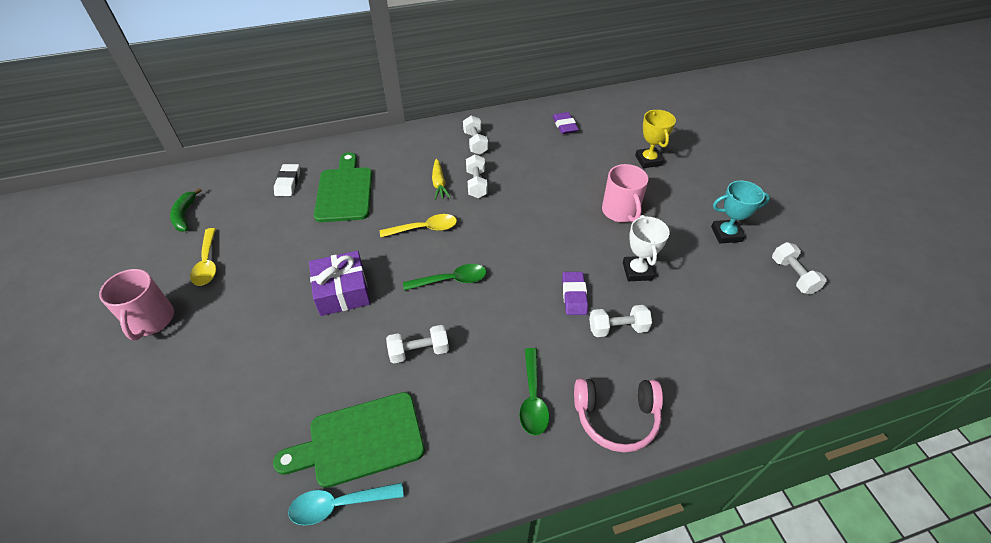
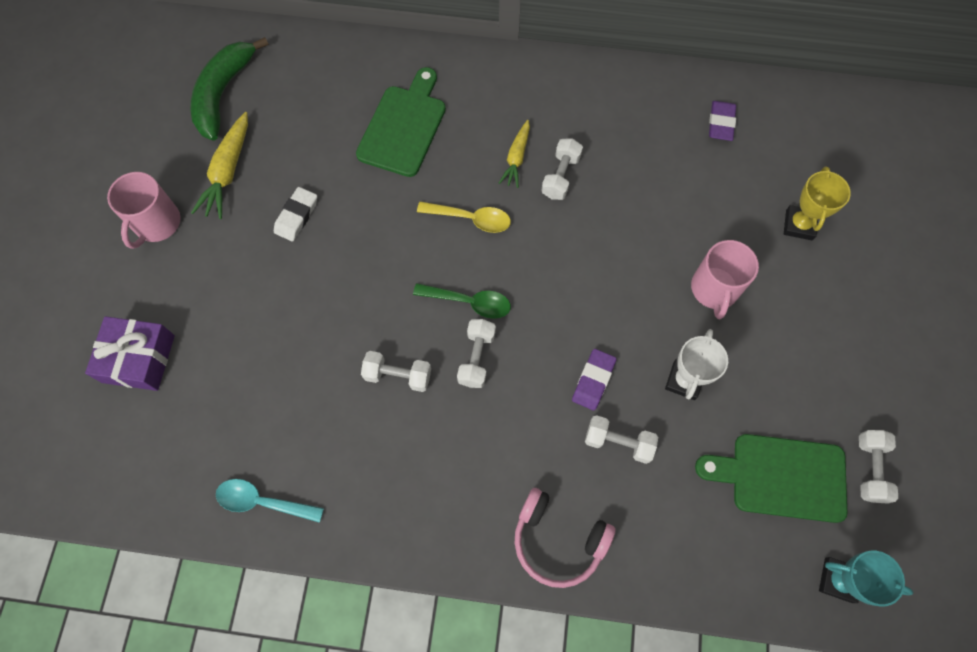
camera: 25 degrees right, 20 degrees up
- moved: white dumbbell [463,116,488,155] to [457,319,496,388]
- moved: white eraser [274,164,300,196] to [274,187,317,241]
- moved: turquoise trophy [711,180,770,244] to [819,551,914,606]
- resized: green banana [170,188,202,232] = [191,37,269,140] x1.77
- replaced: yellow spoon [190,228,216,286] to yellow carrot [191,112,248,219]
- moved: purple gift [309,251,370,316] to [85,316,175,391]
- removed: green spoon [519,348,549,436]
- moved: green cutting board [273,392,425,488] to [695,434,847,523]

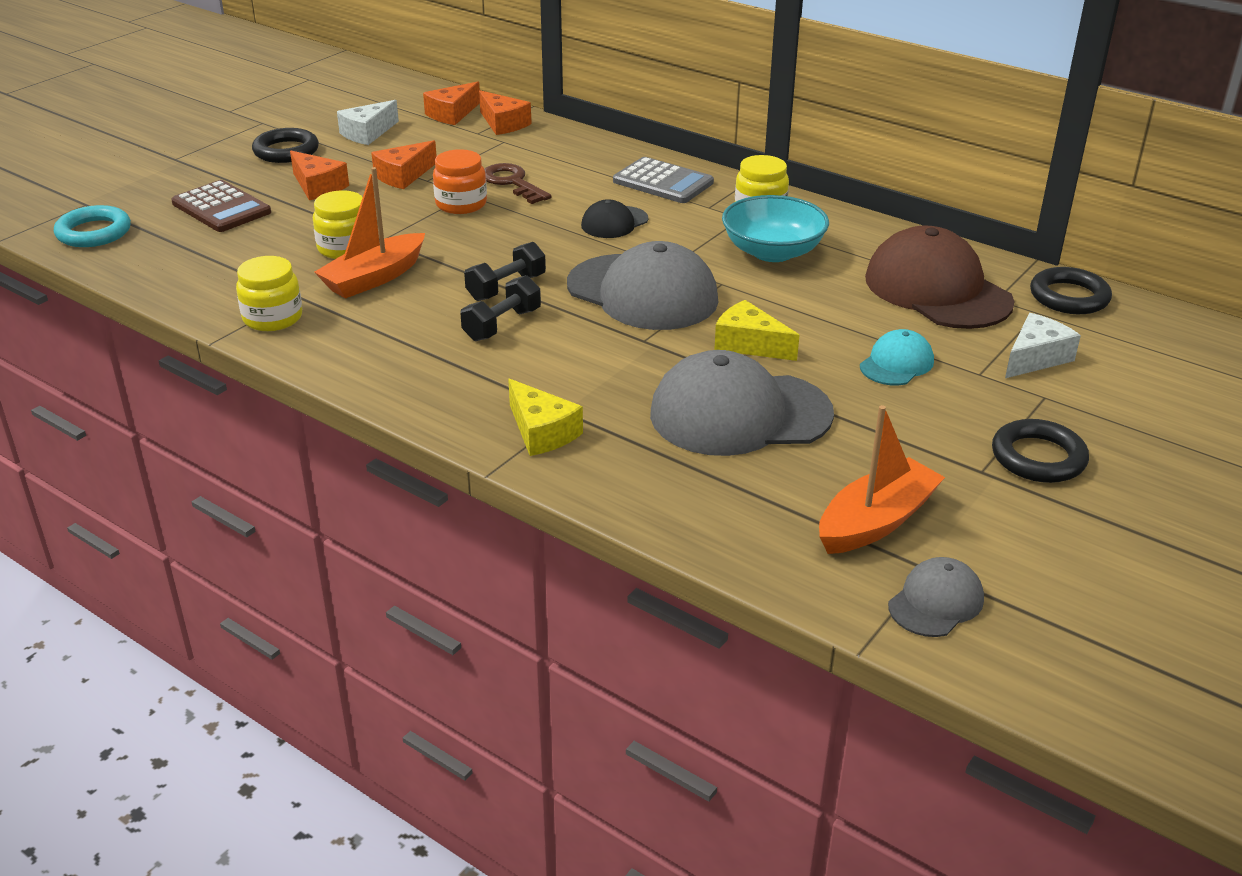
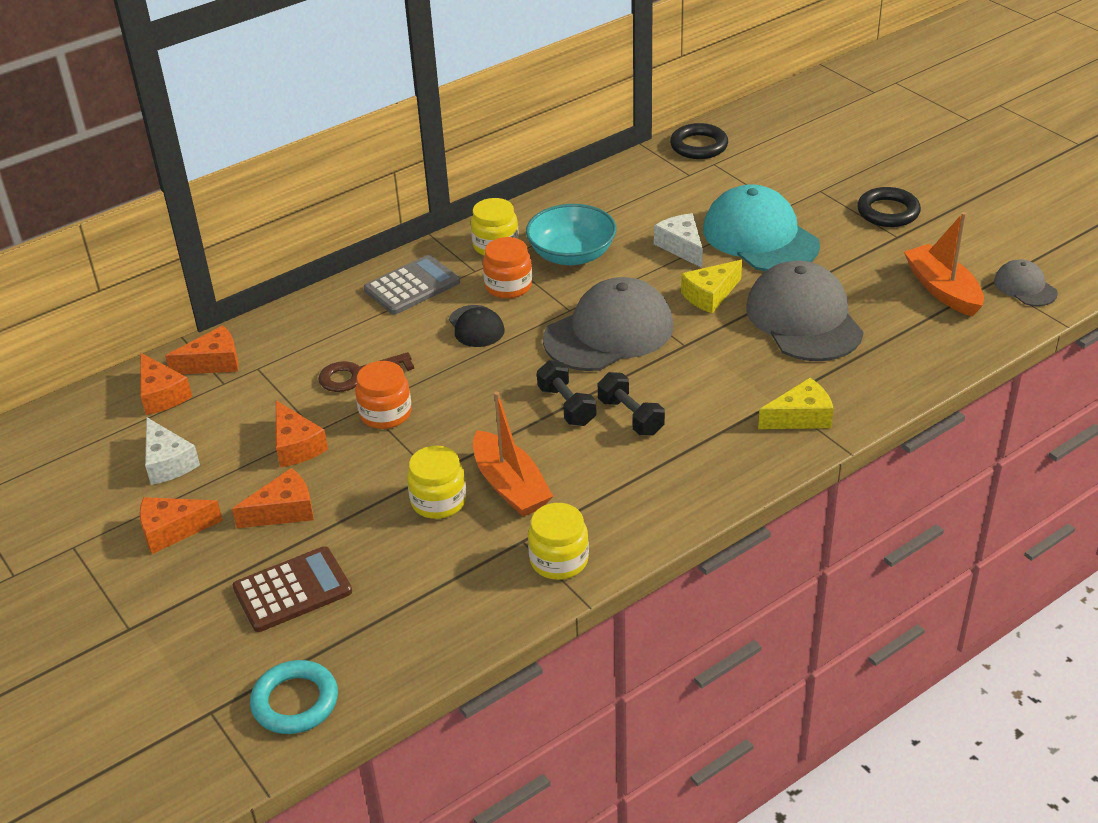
camera: 70 degrees left, 5 degrees up
- replaced: black ring [252,128,319,163] to orange cheese [140,497,223,554]
- removed: brown cap [865,225,1015,329]
- moved: white cheese [1005,313,1081,378] to [654,213,703,268]
- resized: turquoise cap [860,329,934,385] = [703,184,820,271] x2.03
- turned: grey cap [650,350,834,456] = [746,261,864,361] 150 degrees clockwise
- added: orange jar [483,237,532,299]

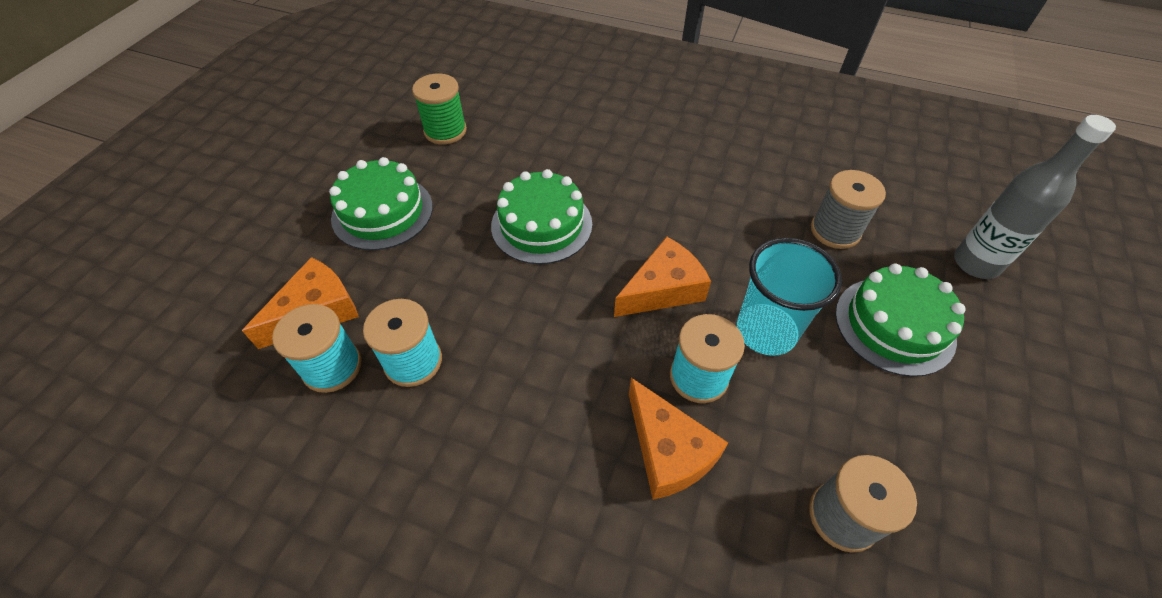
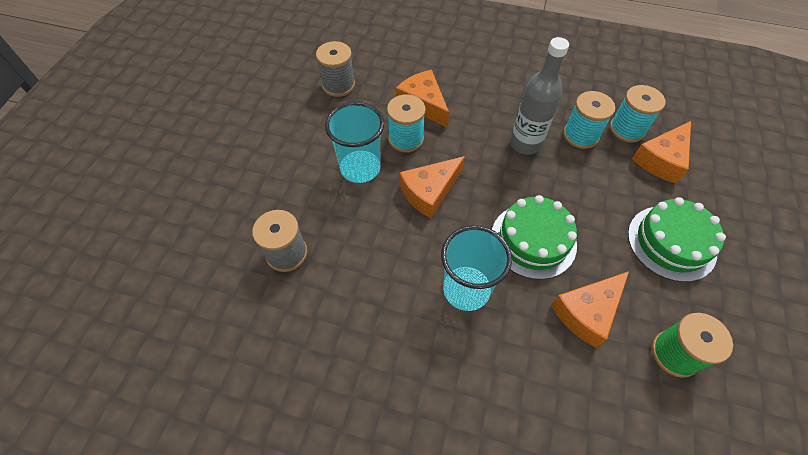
camera: 175 degrees right, 5 degrees up
- moved: grey bottle [954,115,1116,279] to [510,37,569,155]
- removed: green cake [835,263,966,377]
- added: turquoise cup [441,225,512,311]
- added: orange cheese [551,271,629,348]

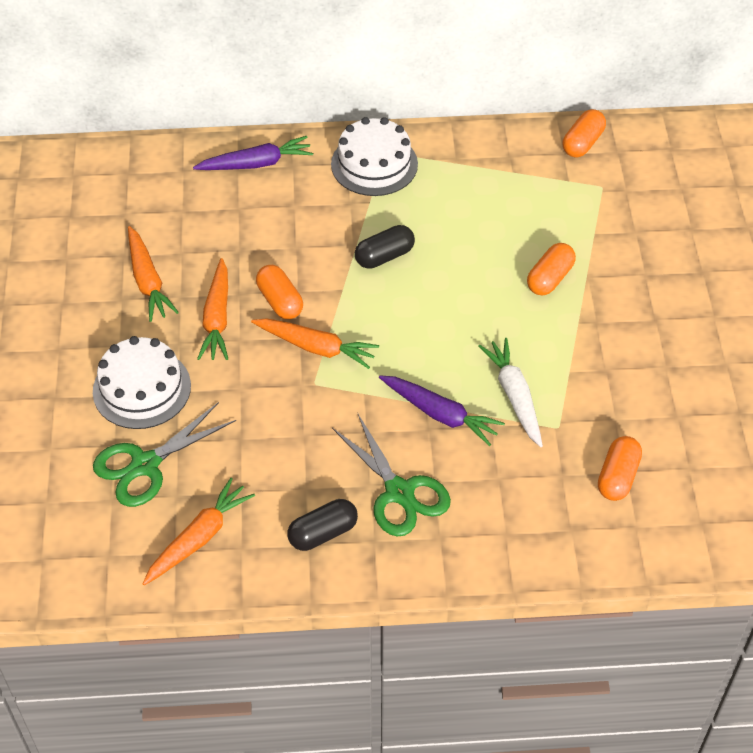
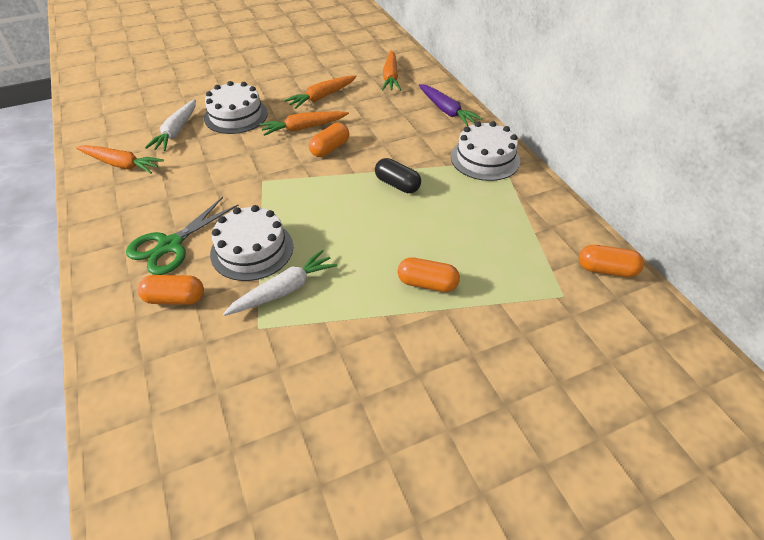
camera: 70 degrees right, 5 degrees down
- moved: orange carrot [251,318,379,369] to [382,50,401,91]
- replaced: purple carrot [379,375,505,446] to white cake [210,205,293,281]
- replaced: green scissors [93,402,236,507] to white carrot [145,99,196,151]
- moved: orange capsule [598,436,642,501] to [138,275,204,305]
- removed: black capsule [287,499,358,551]

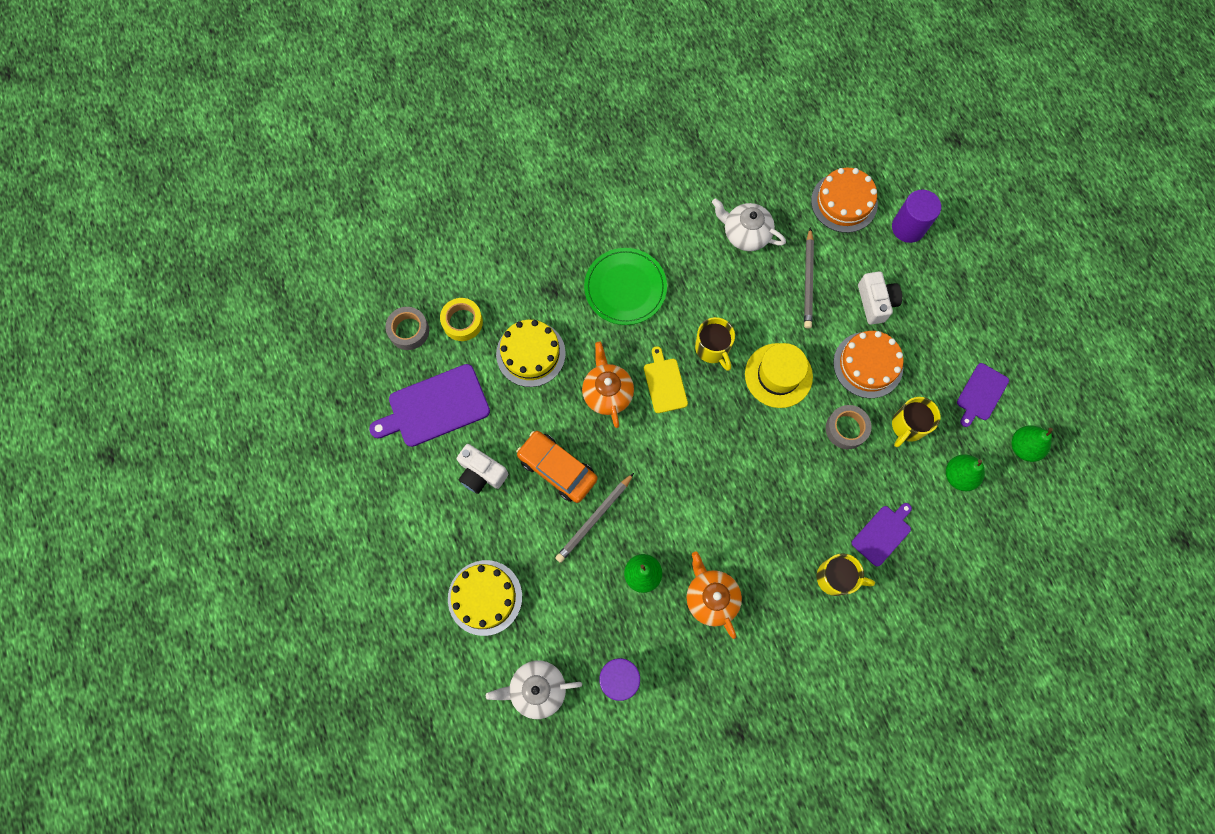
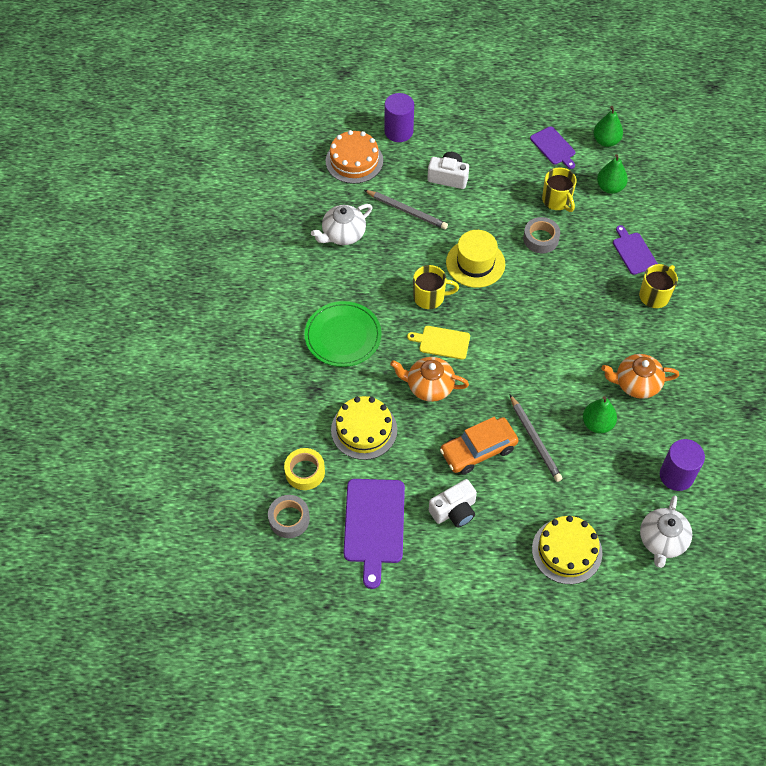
camera: 65 degrees left, 15 degrees down
- removed: orange cake [833,331,904,398]

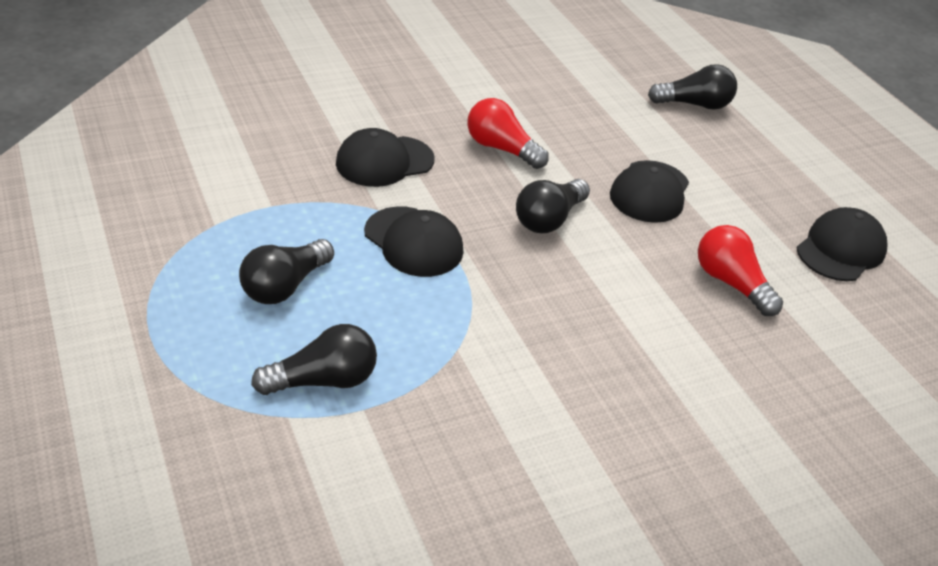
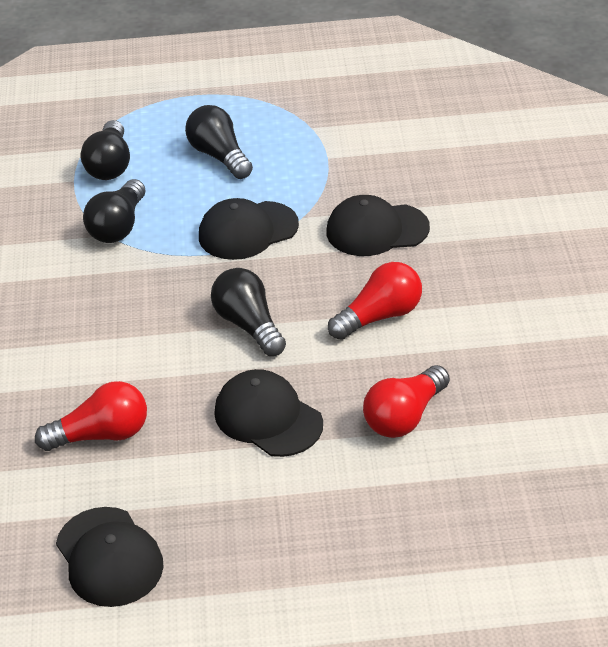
camera: 115 degrees right, 0 degrees up
- moved: black light bulb [648,64,737,110] to [83,179,145,243]
- turned: black cap [336,128,434,187] = [326,195,430,256] 90 degrees counterclockwise
- added: red light bulb [363,365,450,438]

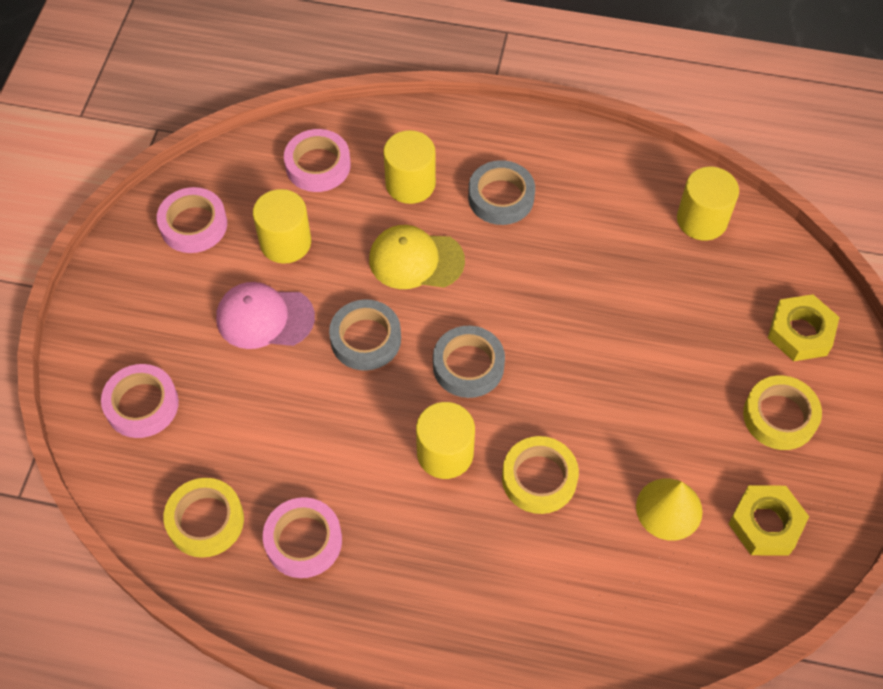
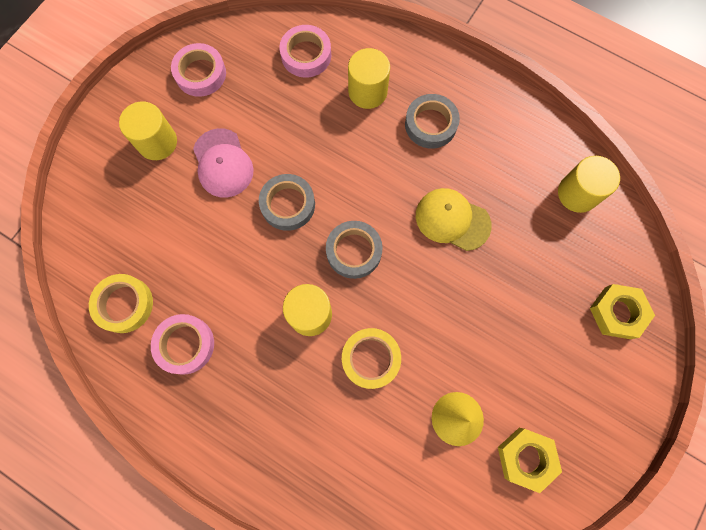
camera: 20 degrees right, 15 degrees up
- moved: yellow cylinder [253,189,311,264] to [119,101,177,160]
- moved: yellow cap [369,225,465,289] to [416,188,492,251]
- turned: pink cap [216,282,315,349] = [193,128,254,198] 135 degrees counterclockwise
- removed: pink tape [101,364,179,438]
- removed: yellow tape [743,375,822,450]

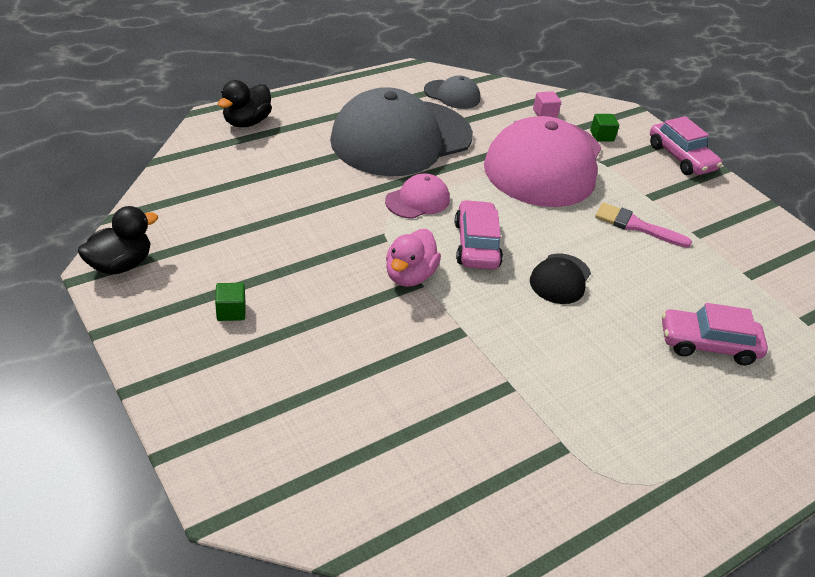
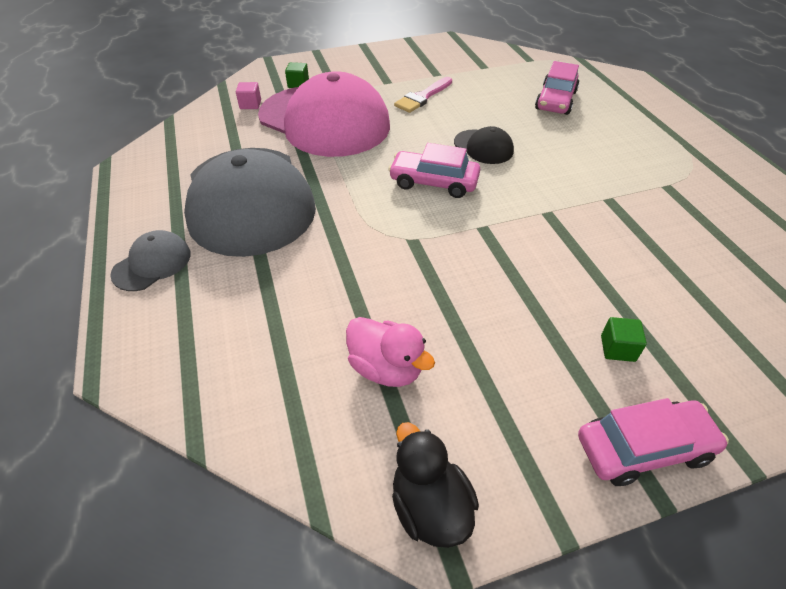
camera: 70 degrees left, 5 degrees up
- moved: grey cap [424,75,480,109] to [110,230,191,291]
- removed: black duck [218,80,272,127]
- moved: pink car [650,116,722,175] to [578,398,729,486]
- removed: pink cap [385,173,450,219]
- moved: pink duck [386,229,441,287] to [346,317,435,387]
- moved: green cube [215,283,245,321] to [601,317,647,362]

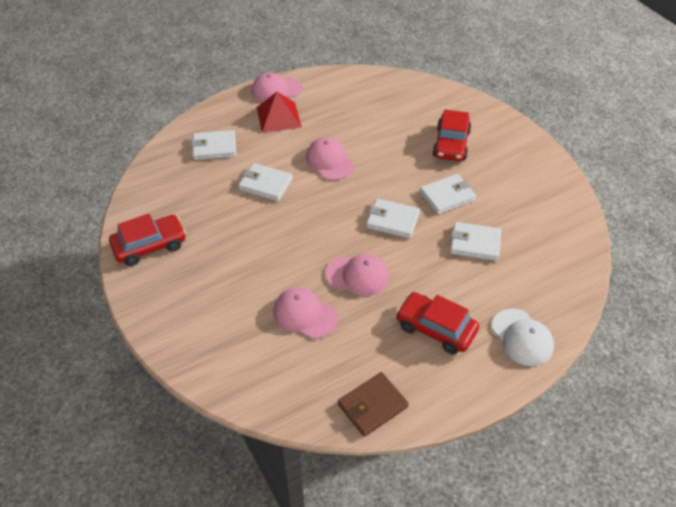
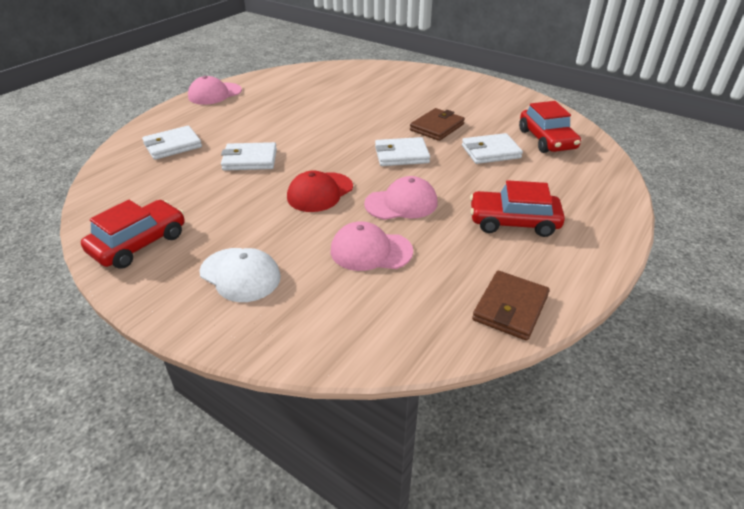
camera: 25 degrees left, 10 degrees down
- removed: red pyramid [257,92,302,133]
- moved: red car [432,110,471,161] to [519,101,581,153]
- removed: pink cap [306,137,354,180]
- recoloured: white wallet [420,174,476,214] to brown wallet [410,108,465,141]
- moved: white cap [492,309,554,366] to [200,248,281,302]
- added: red cap [287,170,353,212]

